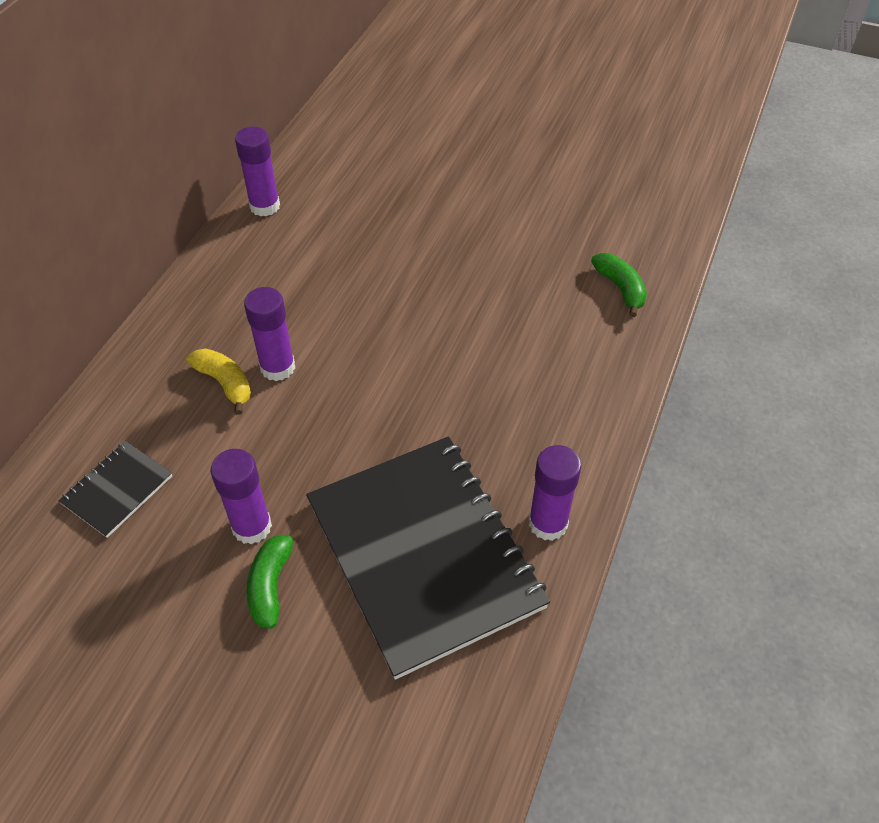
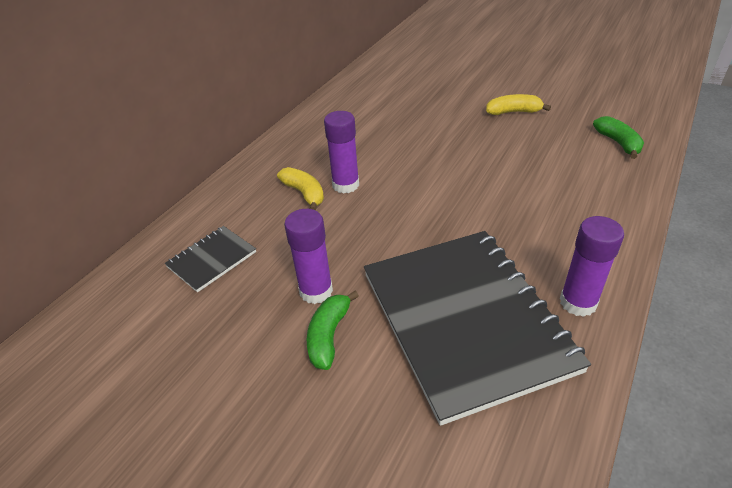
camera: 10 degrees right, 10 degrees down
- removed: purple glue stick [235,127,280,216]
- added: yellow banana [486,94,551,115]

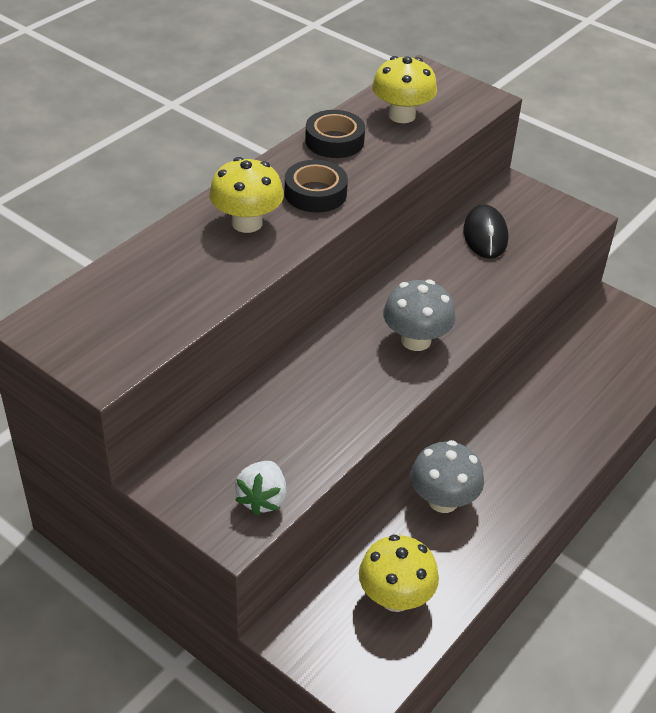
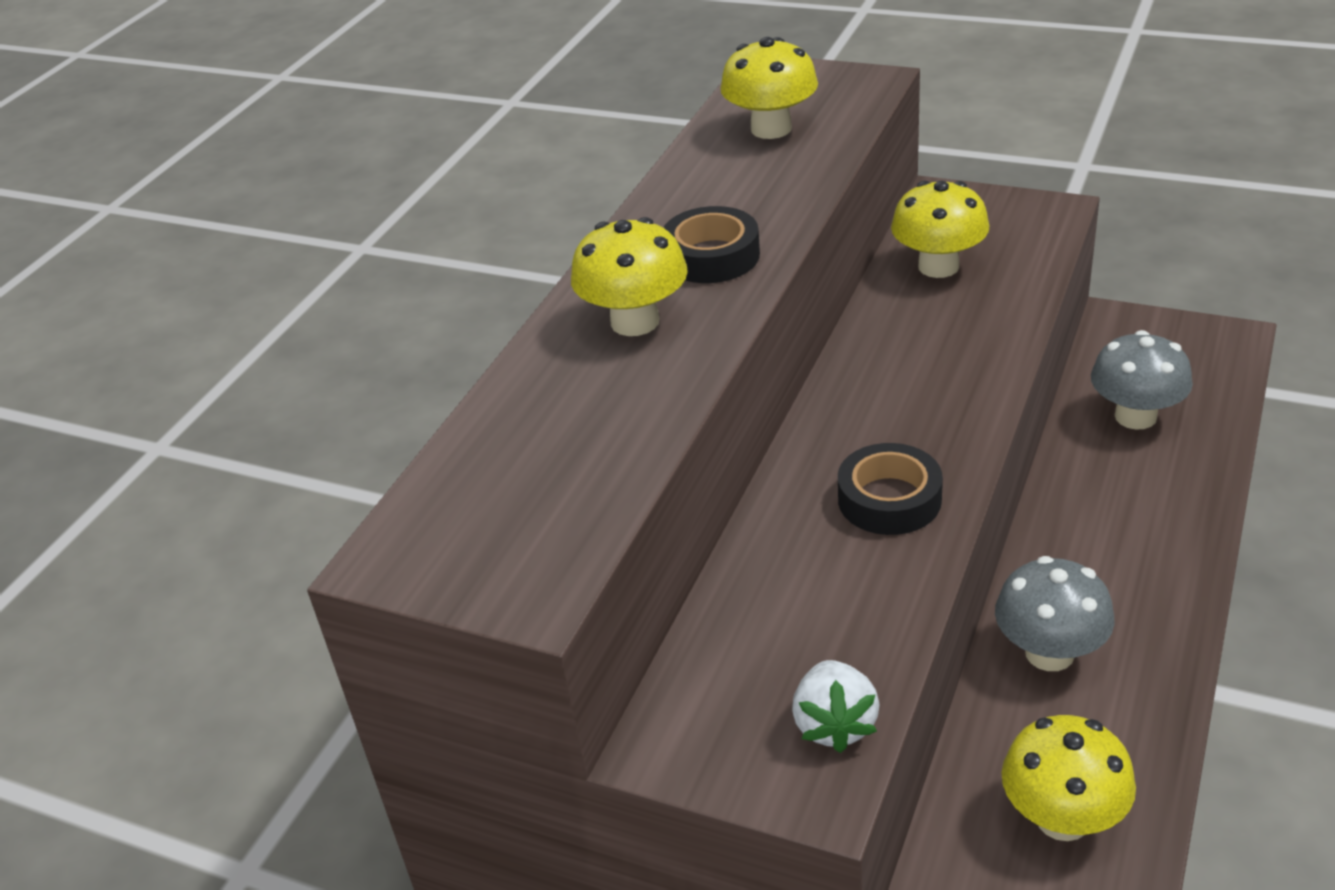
camera: 10 degrees left, 5 degrees down
- moved: black tape [305,110,365,158] to [838,443,943,535]
- replaced: black mouse [463,205,508,259] to yellow mushroom [891,181,989,278]
- moved: grey mushroom [383,280,456,351] to [1091,330,1193,430]

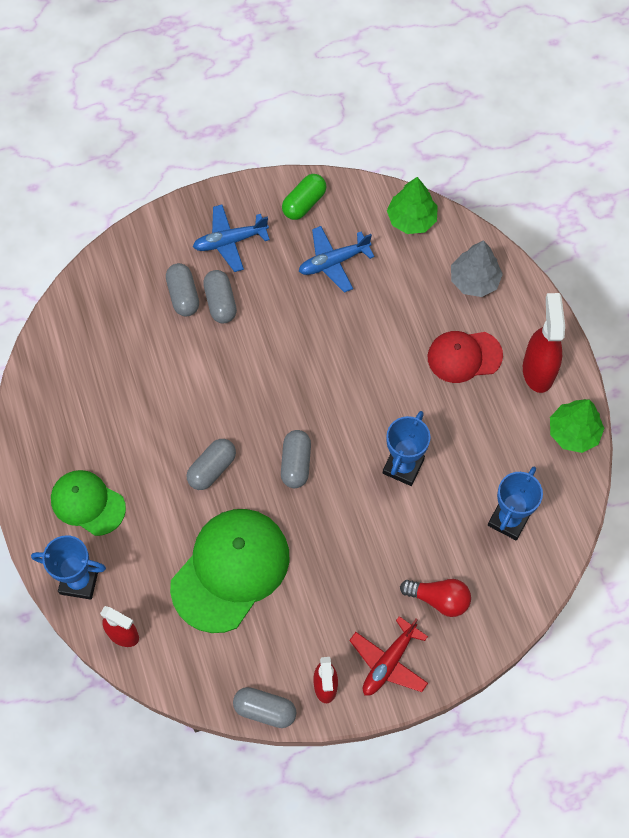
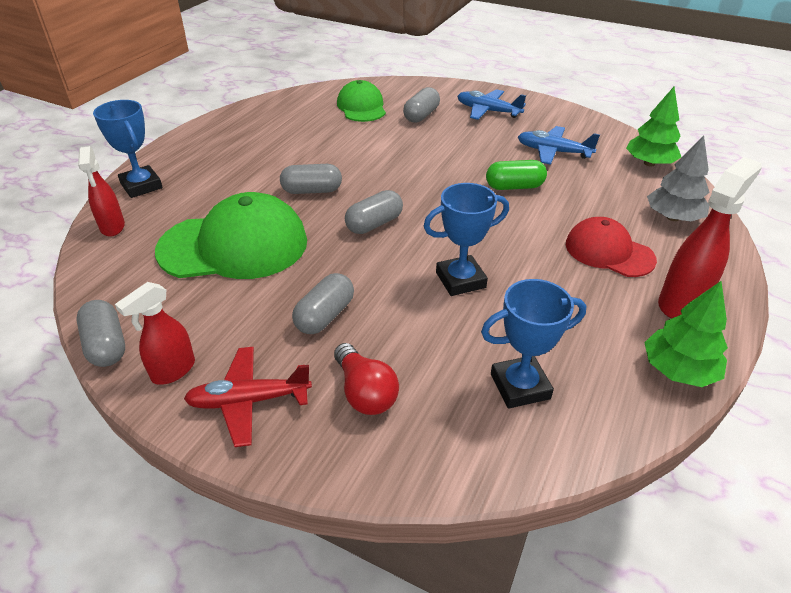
camera: 45 degrees right, 25 degrees down
- moved: green capsule [282,174,326,220] to [486,160,547,190]
- moved: grey capsule [203,270,237,323] to [292,273,354,334]
- moved: green cap [51,470,126,536] to [337,80,386,122]

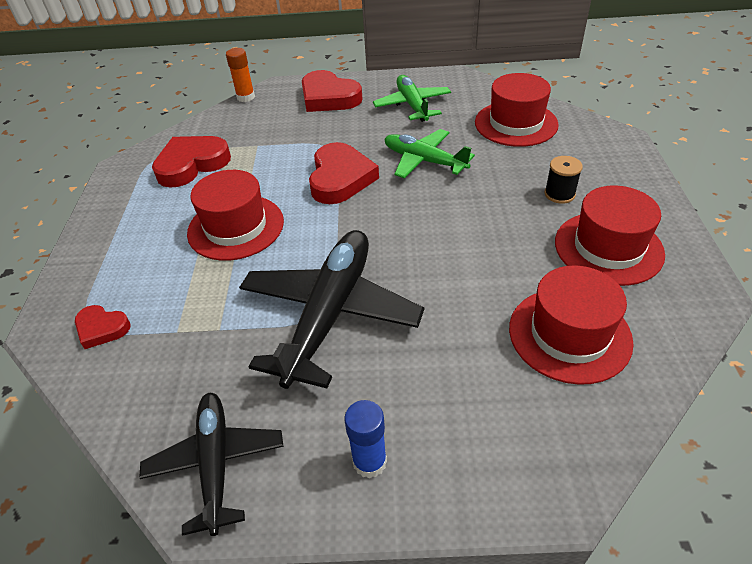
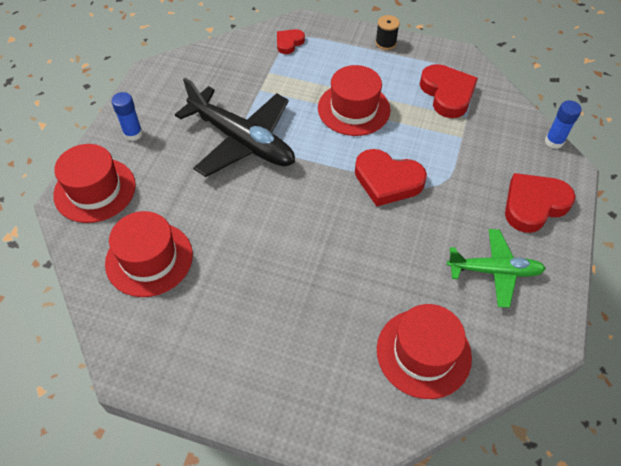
camera: 105 degrees right, 10 degrees up
- recoloured: orange glue stick [226,48,255,102] to blue glue stick [545,100,582,149]
- removed: green plane [385,129,475,178]
- moved: black spool [544,156,583,204] to [375,15,400,50]
- moved: red hat [555,185,665,286] to [53,144,136,223]
- removed: black plane [139,393,284,536]

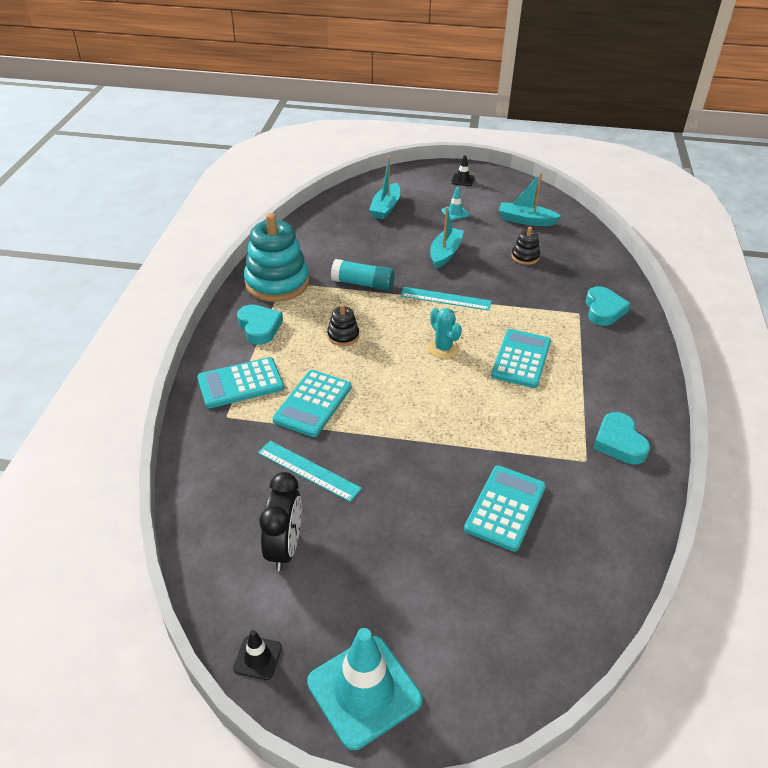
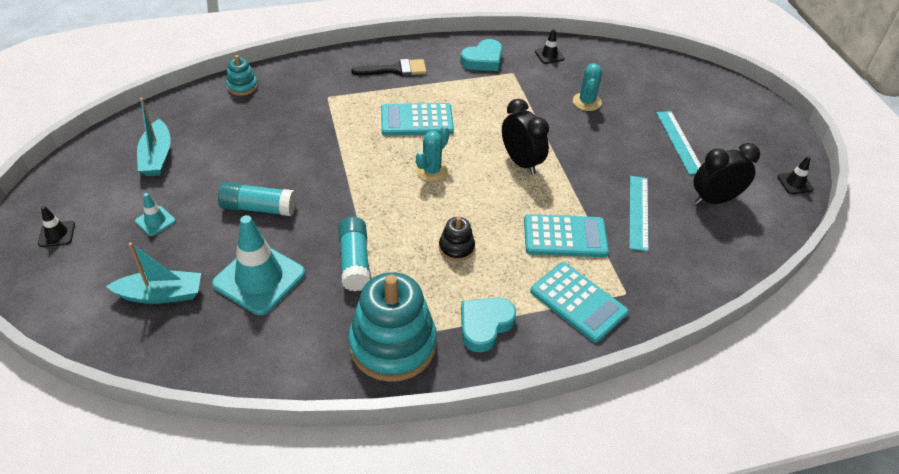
camera: 115 degrees left, 5 degrees up
- replaced: turquoise boat [430,207,464,269] to turquoise glue stick [218,182,296,216]
- removed: black stacking toy [511,227,540,265]
- removed: turquoise heart [585,286,631,326]
- moved: turquoise ruler [400,287,492,311] to [656,111,701,175]
- replaced: turquoise calculator [464,465,546,552] to turquoise cactus [573,63,602,111]
- moved: turquoise traffic cone [307,628,422,750] to [212,215,305,315]
- added: black traffic cone [535,29,565,64]
- added: turquoise stacking toy [226,55,258,96]
- added: black brush [351,59,426,76]
- added: black clock [502,99,549,175]

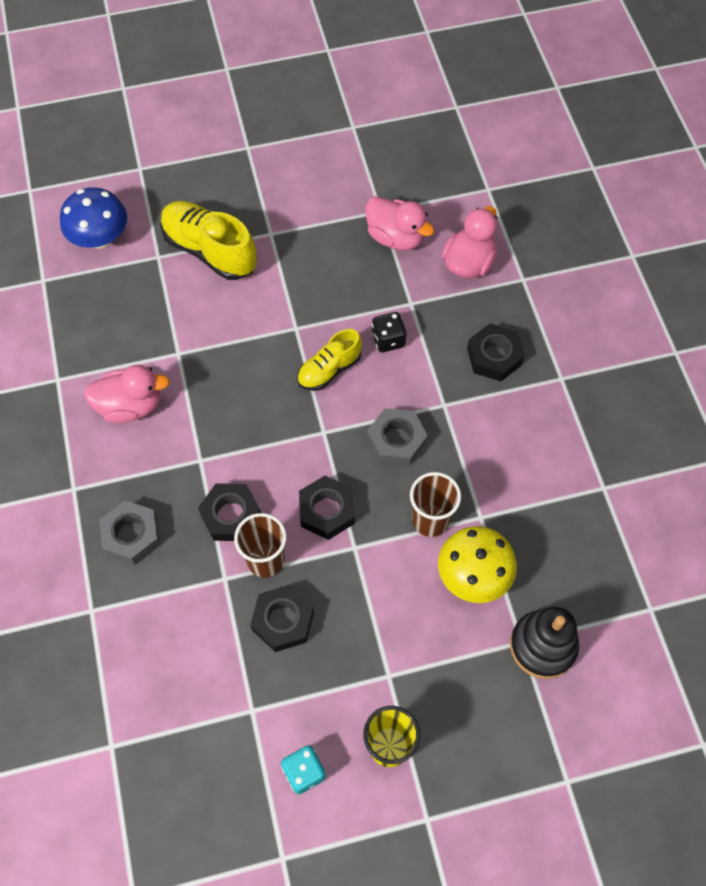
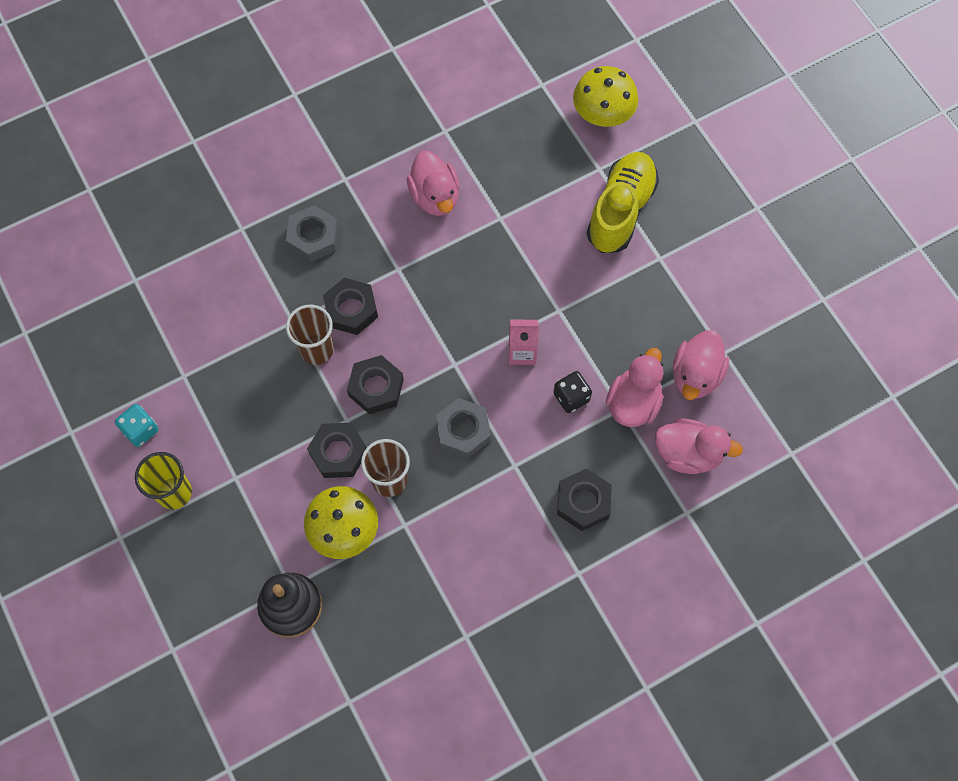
camera: 75 degrees right, 5 degrees up
- recoloured: blue mushroom [60,187,127,249] to yellow mushroom [573,66,638,127]
- replaced: yellow shoe [297,329,362,391] to pink carton [509,319,539,365]
- moved: black nut [250,585,314,652] to [307,423,367,478]
- added: pink duck [606,348,663,427]

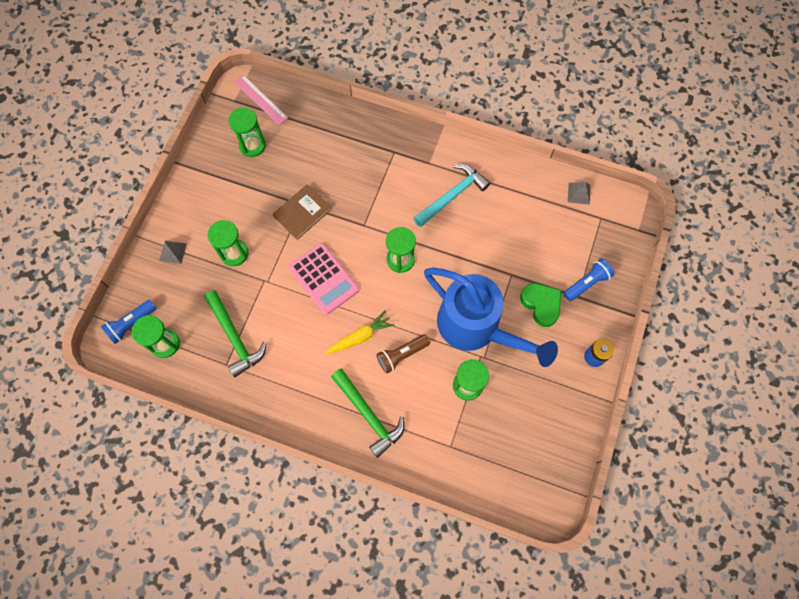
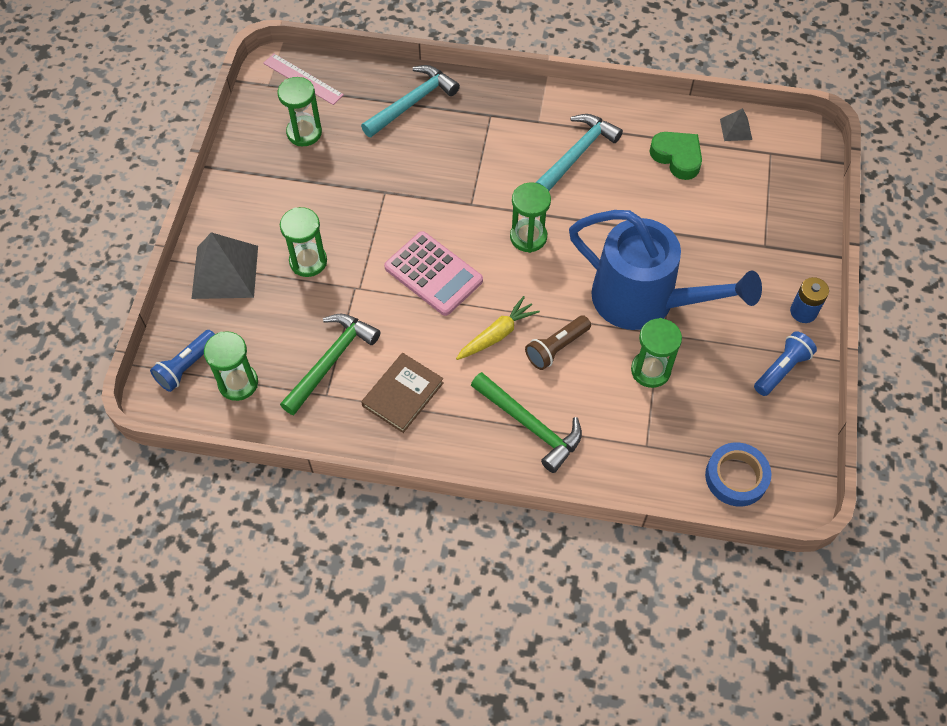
camera: 10 degrees left, 10 degrees down
- moved: brown book [273,184,332,240] to [361,353,443,433]
- resized: grey pyramid [159,240,187,264] = [191,232,258,299] x2.02
- moved: blue flashlight [563,258,614,301] to [754,331,817,396]
- moved: green heart [520,283,561,327] to [649,132,702,180]
- turned: green hammer [204,290,267,377] = [280,314,381,415] 105 degrees counterclockwise
- added: turquoise hammer [361,65,460,137]
- added: blue tape [705,442,771,506]

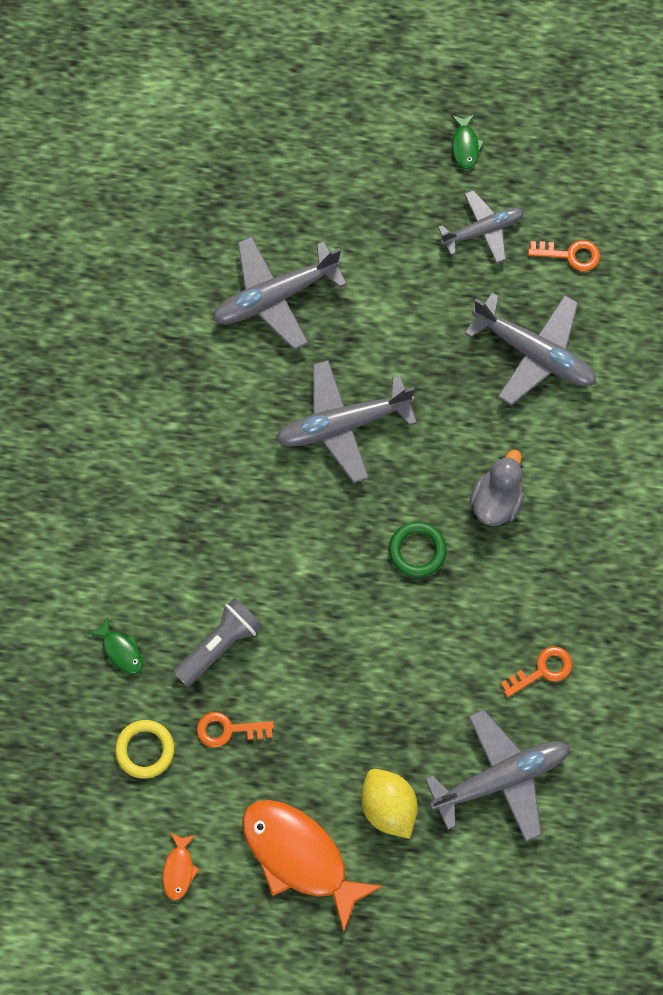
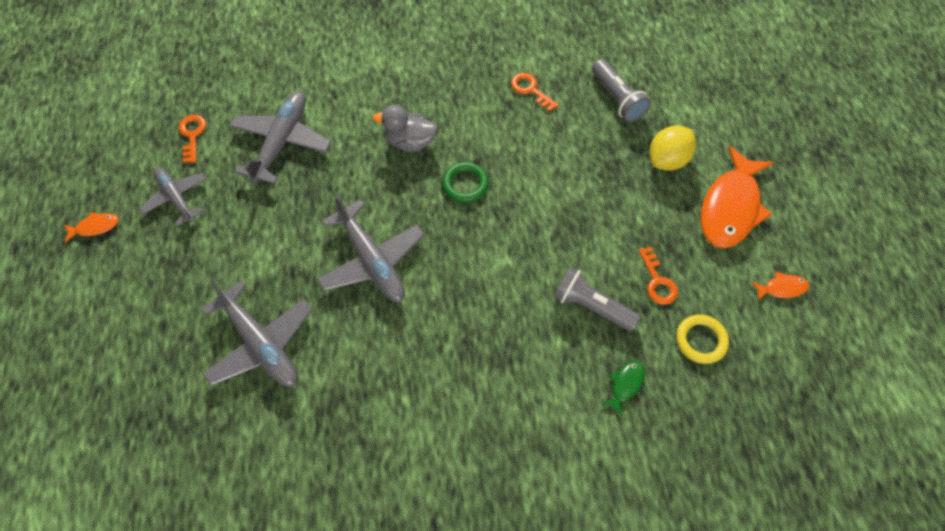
camera: 105 degrees left, 10 degrees down
- recoloured: green fish [451,114,484,169] to orange fish [64,212,119,243]
- replaced: grey plane [425,709,570,842] to grey flashlight [592,59,651,122]

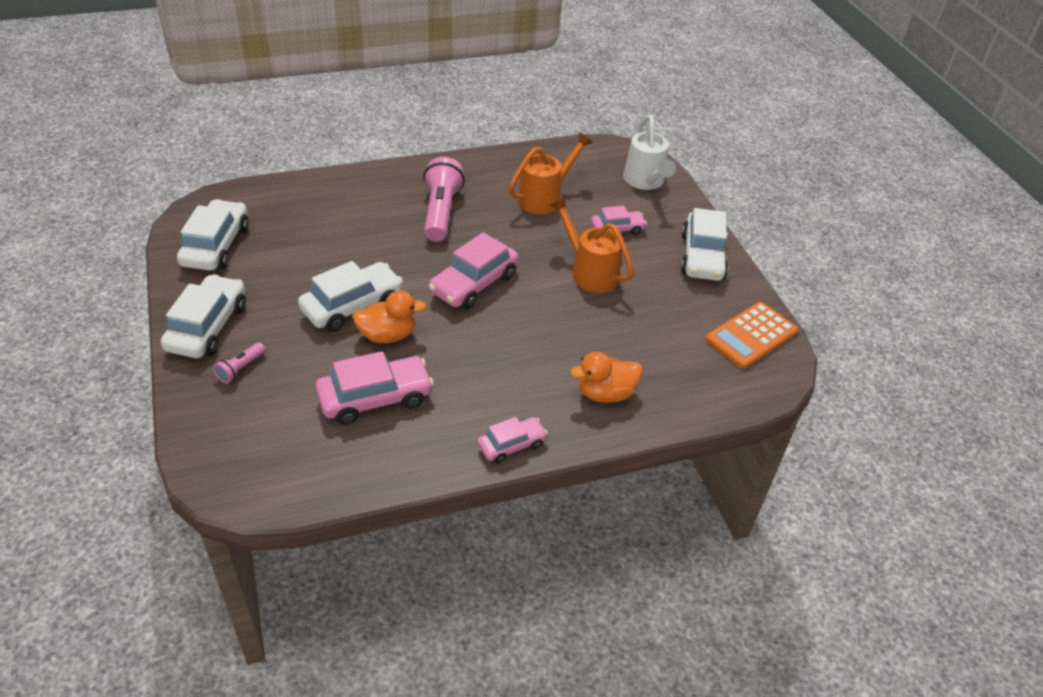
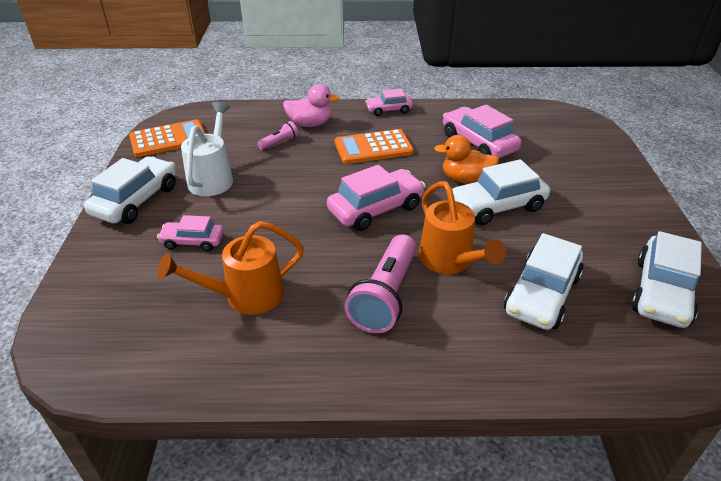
camera: 160 degrees left, 5 degrees down
- moved: white watering can [623,115,676,190] to [181,102,233,196]
- moved: orange watering can [549,196,634,293] to [419,181,506,274]
- moved: white car [161,274,246,358] to [504,233,583,330]
- moved: pink flashlight [213,342,265,384] to [257,121,298,150]
- turned: pink car [316,351,434,425] = [443,105,521,158] 60 degrees clockwise
- recoloured: orange duck [570,352,642,403] to pink duck [283,84,339,127]
- added: orange calculator [335,129,414,164]

